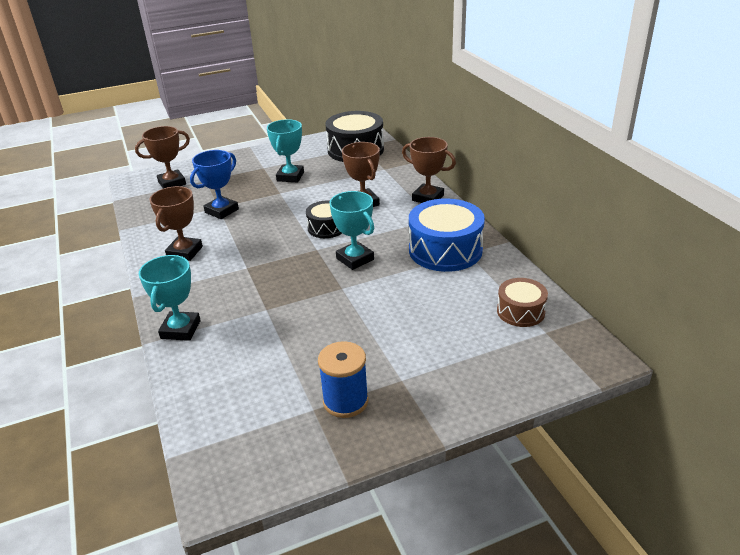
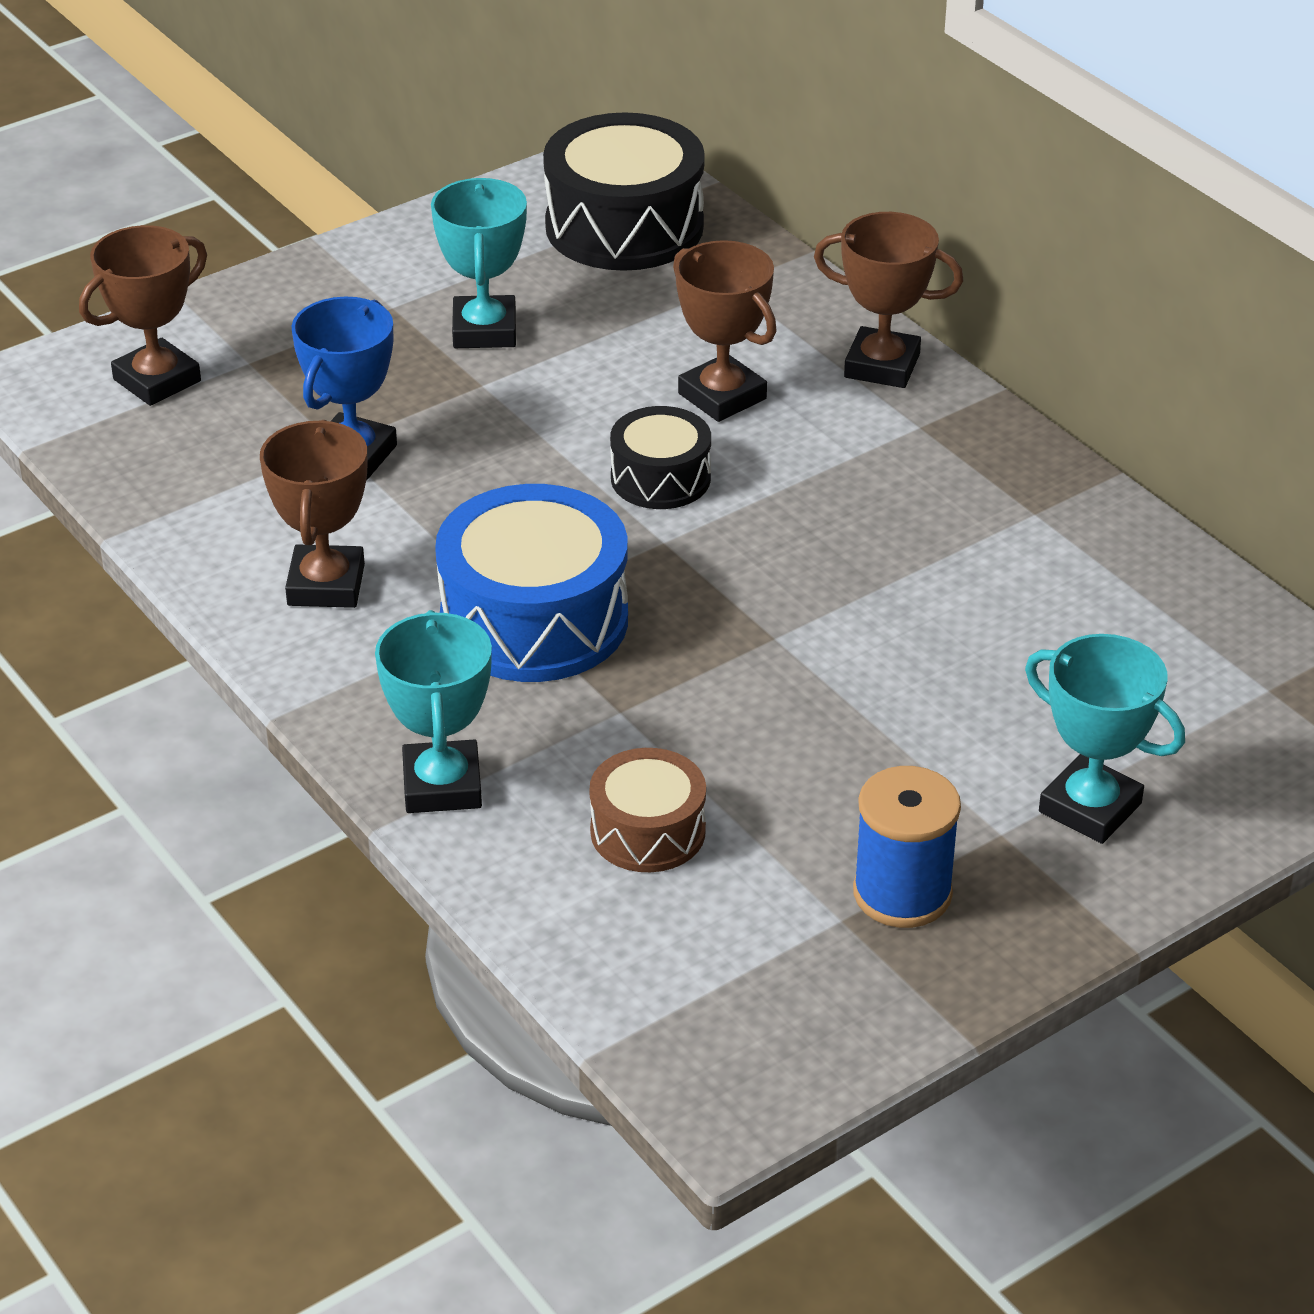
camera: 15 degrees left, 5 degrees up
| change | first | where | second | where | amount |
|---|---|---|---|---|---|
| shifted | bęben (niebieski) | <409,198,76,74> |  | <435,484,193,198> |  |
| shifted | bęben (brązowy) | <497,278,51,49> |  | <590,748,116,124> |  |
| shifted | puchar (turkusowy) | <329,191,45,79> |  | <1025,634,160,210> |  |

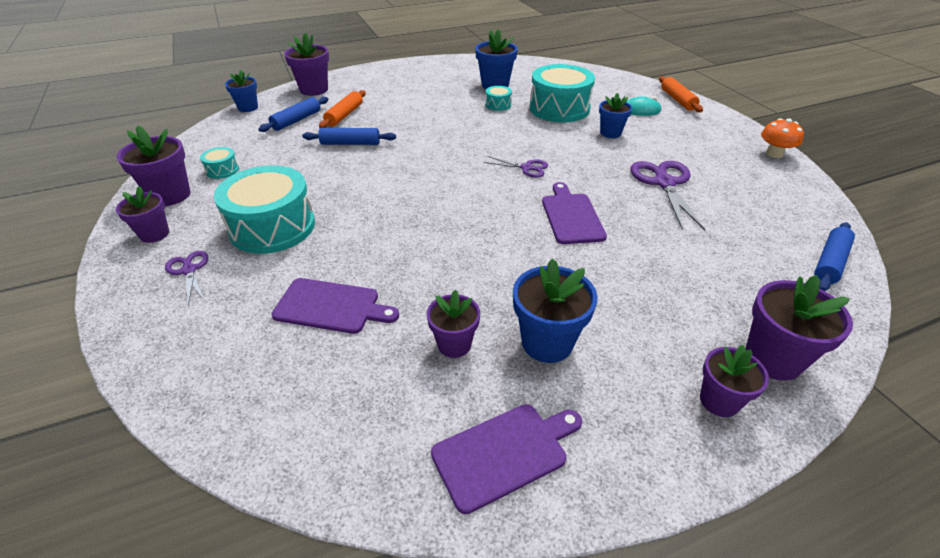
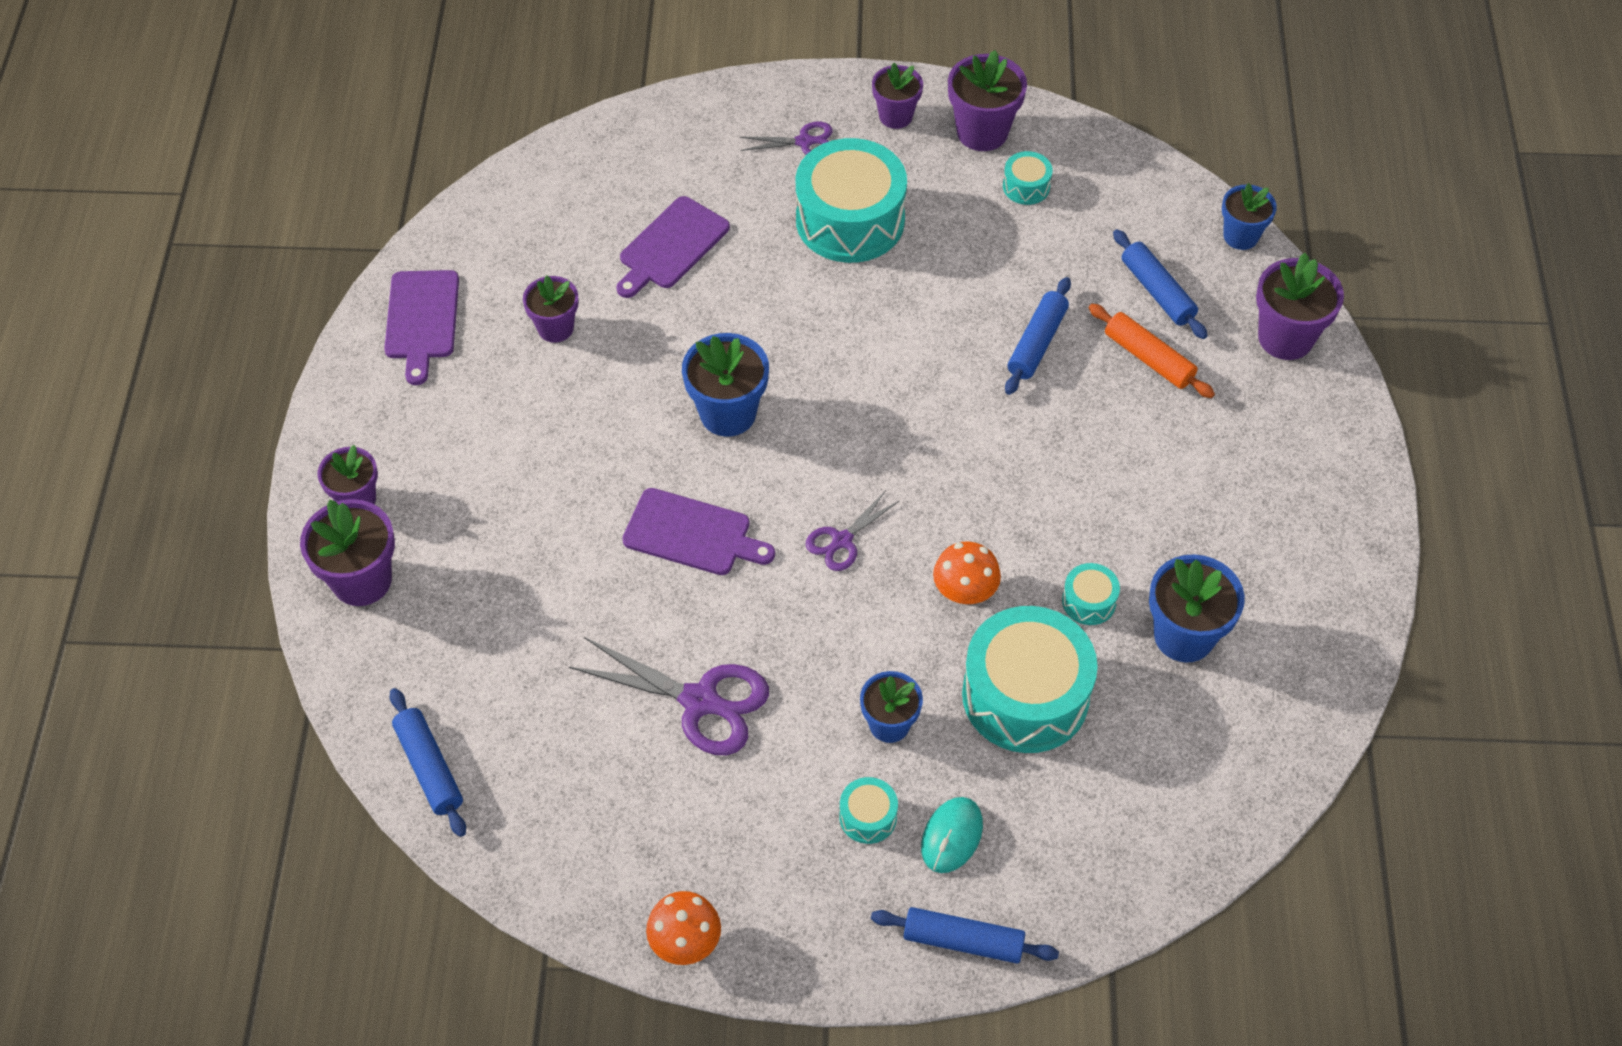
camera: 115 degrees right, 15 degrees up
| change | first | where | second | where | amount |
|---|---|---|---|---|---|
| shifted | doniczka (niebieski) | <513,259,85,104> |  | <682,333,87,104> |  |
| new |  |  | bęben (turkusowy) | <839,777,59,67> |  |
| repainted | wałek do ciasta (pomarańczowy) | <659,76,44,36> | wałek do ciasta (niebieski) | <871,907,188,57> |  |
| new |  |  | grzyb (pomarańczowy) | <933,541,68,63> |  |

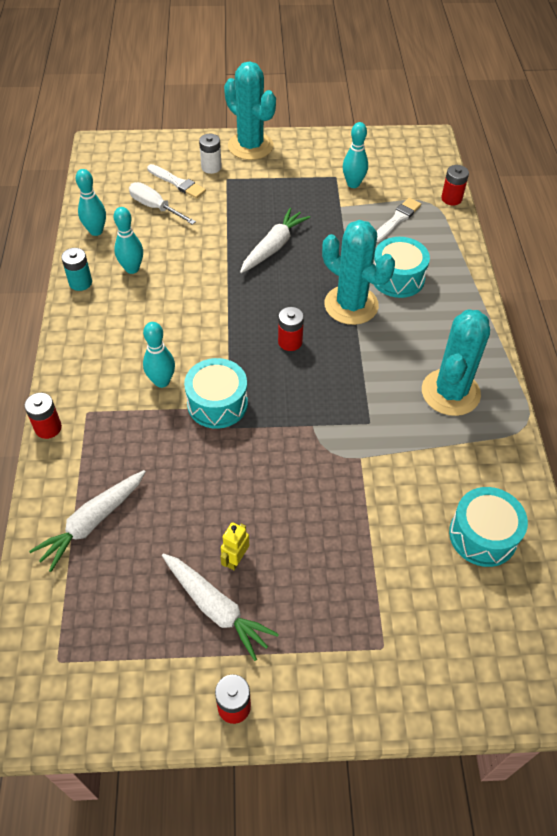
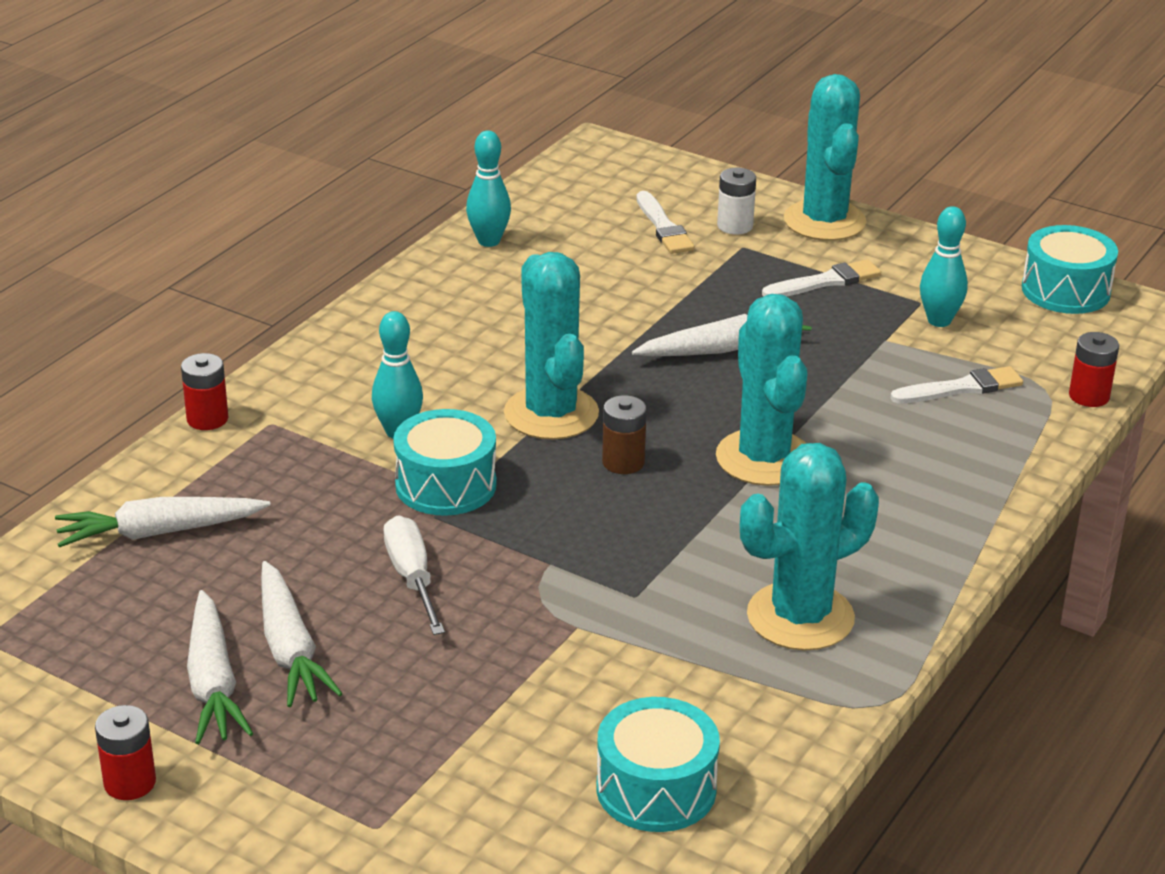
camera: 35 degrees right, 20 degrees down
| change | first | where | second | where | amount |
|---|---|---|---|---|---|
| swapped | robot (żółty) | <220,522,29,48> | marchewka (biały) | <261,561,82,146> |  |
| shifted | śrubokręt (biały) | <129,182,67,43> |  | <384,516,61,119> |  |
| new |  |  | kaktus (turkusowy) | <504,252,95,188> |  |
| repainted | bateria (czerwony) | <278,307,26,44> | bateria (brązowy) | <602,395,45,79> |  |
| new |  |  | pędzel (biały) | <762,259,119,38> |  |
| shifted | bęben (turkusowy) | <373,237,57,61> |  | <1022,225,96,89> |  |
| gone | bateria (turkusowy) | <61,248,31,43> |  |  |  |
| gone | kręgiel (turkusowy) | <114,207,29,67> |  |  |  |

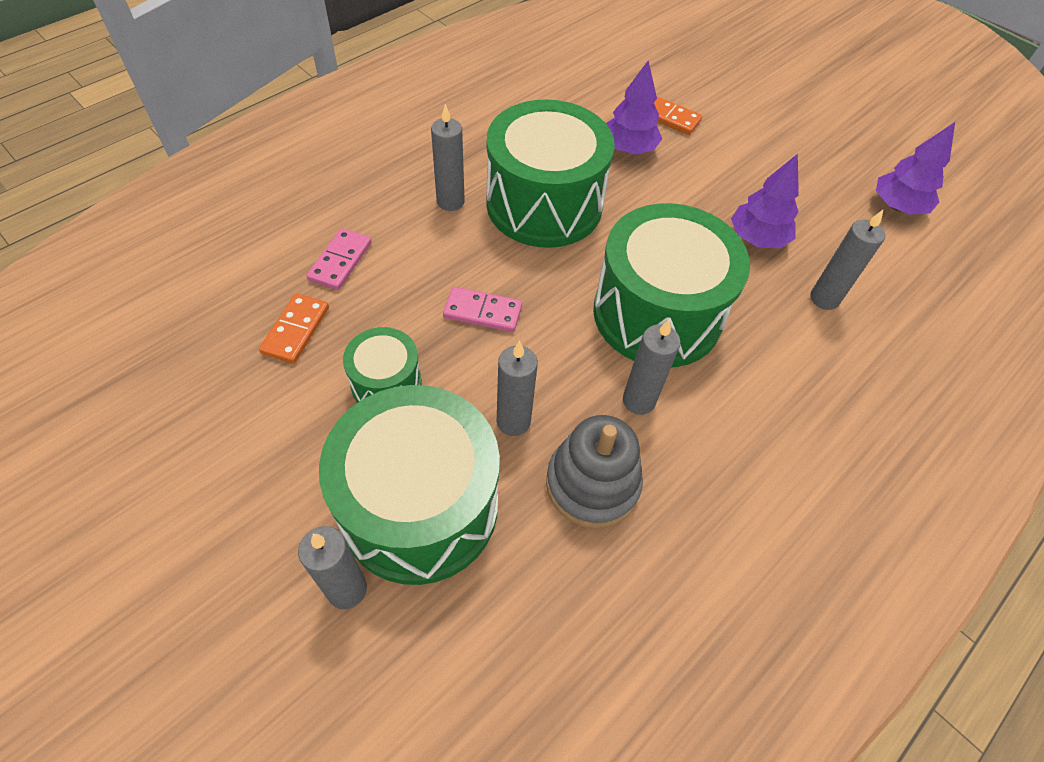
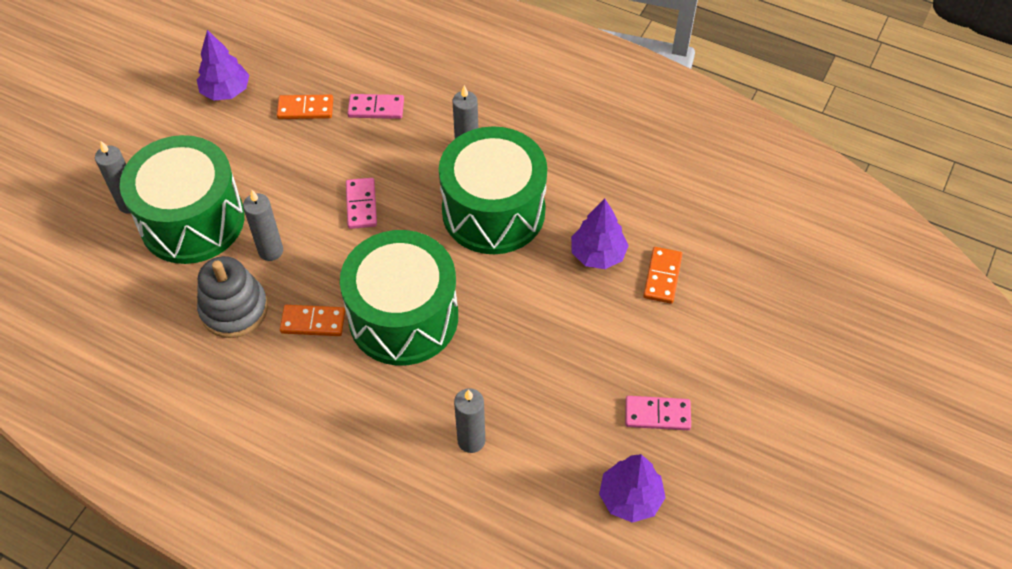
camera: 75 degrees right, 0 degrees up
| change | first | where | second | where | amount |
|---|---|---|---|---|---|
| shifted | drzewko (fioletowy) | <731,154,68,95> |  | <197,30,52,71> |  |
| swapped | świeca (szary) | <623,319,58,96> | kostka domina (pomarańczowy) | <280,305,65,31> |  |
| new |  |  | kostka domina (różowy) | <625,396,66,34> |  |
| gone | bęben (zielony) | <343,327,79,76> |  |  |  |

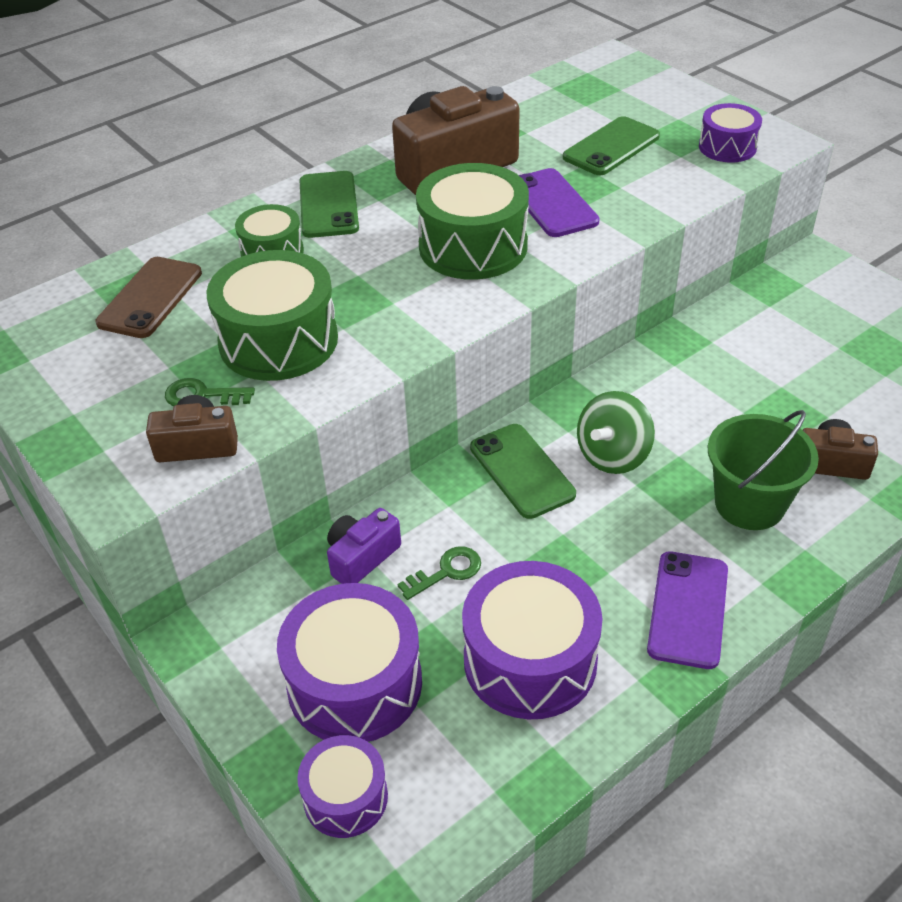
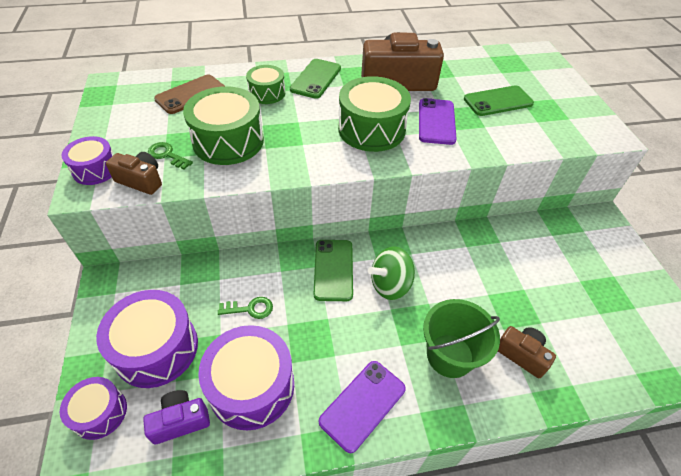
camera: 25 degrees right, 5 degrees up
| change | first | where | second | where | amount |
|---|---|---|---|---|---|
| shifted | bęben (fioletowy) | <699,103,63,60> |  | <61,136,52,49> |  |
| shifted | aparat fotograficzny (fioletowy) | <327,508,74,76> |  | <143,390,67,54> |  |

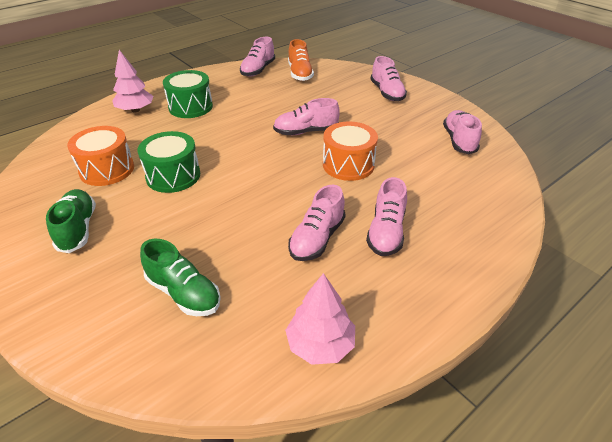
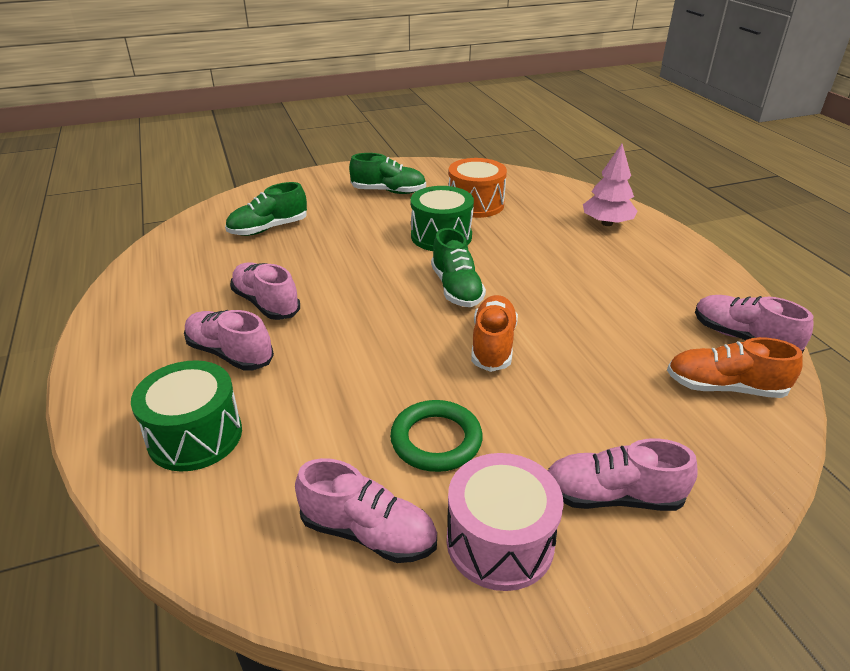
camera: 110 degrees right, 5 degrees down
| change | first | where | second | where | amount |
|---|---|---|---|---|---|
| shifted | bęben (zielony) | <163,70,50,48> |  | <131,360,111,112> |  |
| new |  |  | pierścień (zielony) | <390,400,93,72> |  |
| new |  |  | but (zielony) | <431,228,55,79> |  |
| new |  |  | bęben (różowy) | <447,453,117,138> |  |
| repainted | but (różowy) | <273,98,67,37> | but (pomarańczowy) | <471,295,47,77> |  |
| gone | drzewko (różowy) | <285,273,70,92> |  |  |  |
| gone | bęben (pomarańczowy) | <323,121,55,60> |  |  |  |

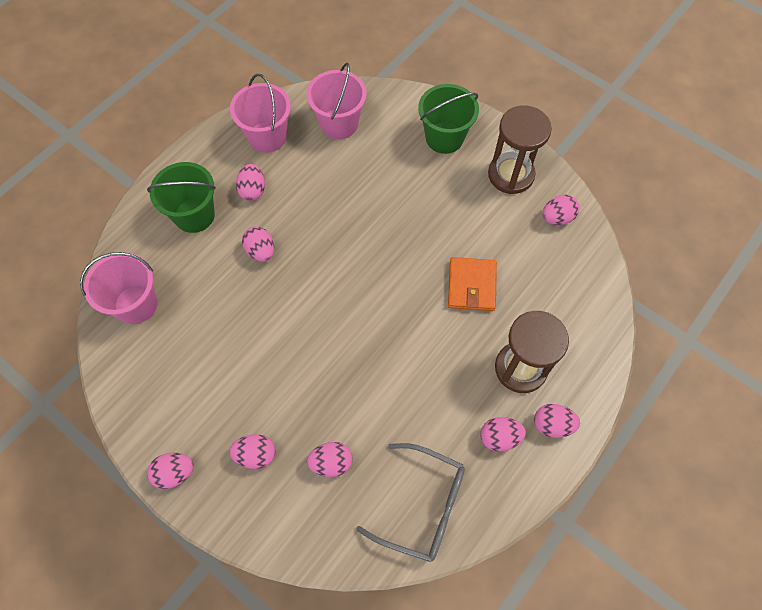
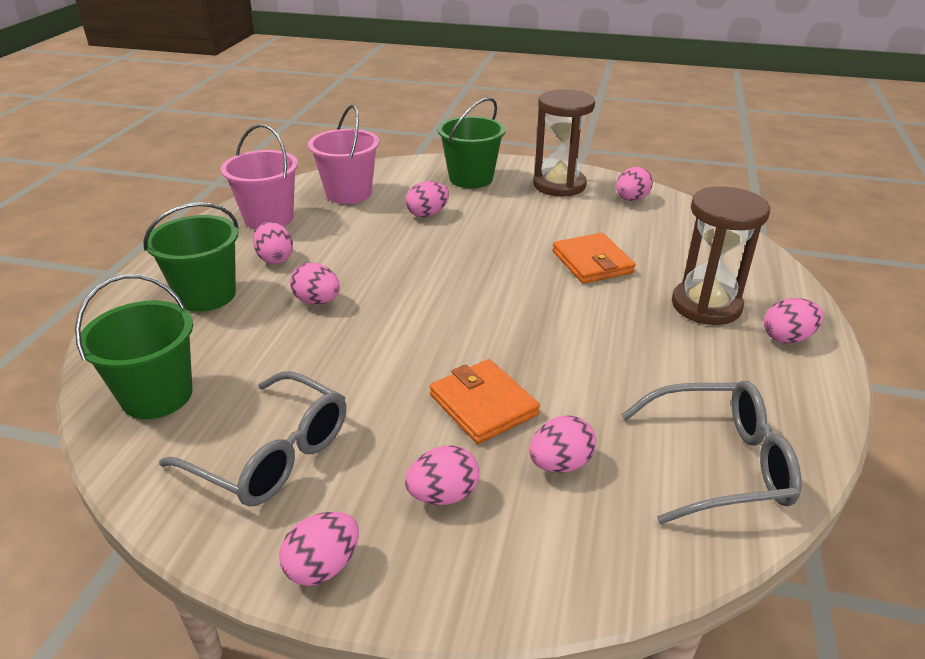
camera: 25 degrees left, 30 degrees down
| change | first | where | second | where | amount |
|---|---|---|---|---|---|
| repainted | wiadro (różowy) | <80,252,77,72> | wiadro (zielony) | <75,274,118,145> |  |
| new |  |  | okulary (szary) | <159,371,187,136> |  |
| shifted | jajko (różowy) | <481,417,45,35> |  | <406,181,43,36> |  |
| new |  |  | portfel (pomarańczowy) | <430,359,110,85> |  |

